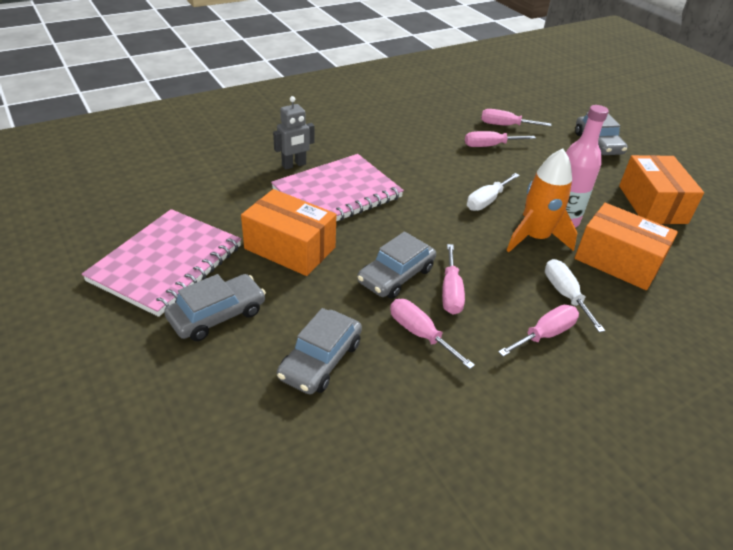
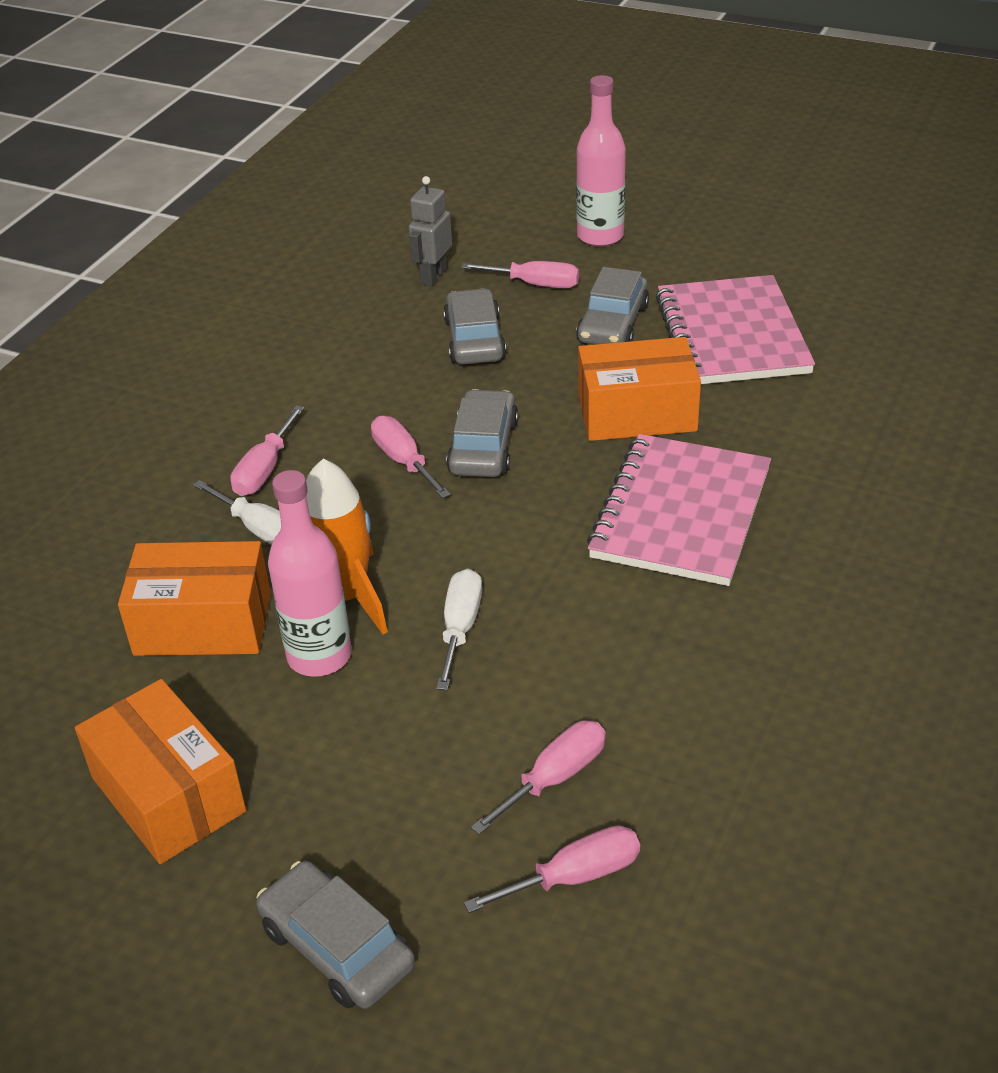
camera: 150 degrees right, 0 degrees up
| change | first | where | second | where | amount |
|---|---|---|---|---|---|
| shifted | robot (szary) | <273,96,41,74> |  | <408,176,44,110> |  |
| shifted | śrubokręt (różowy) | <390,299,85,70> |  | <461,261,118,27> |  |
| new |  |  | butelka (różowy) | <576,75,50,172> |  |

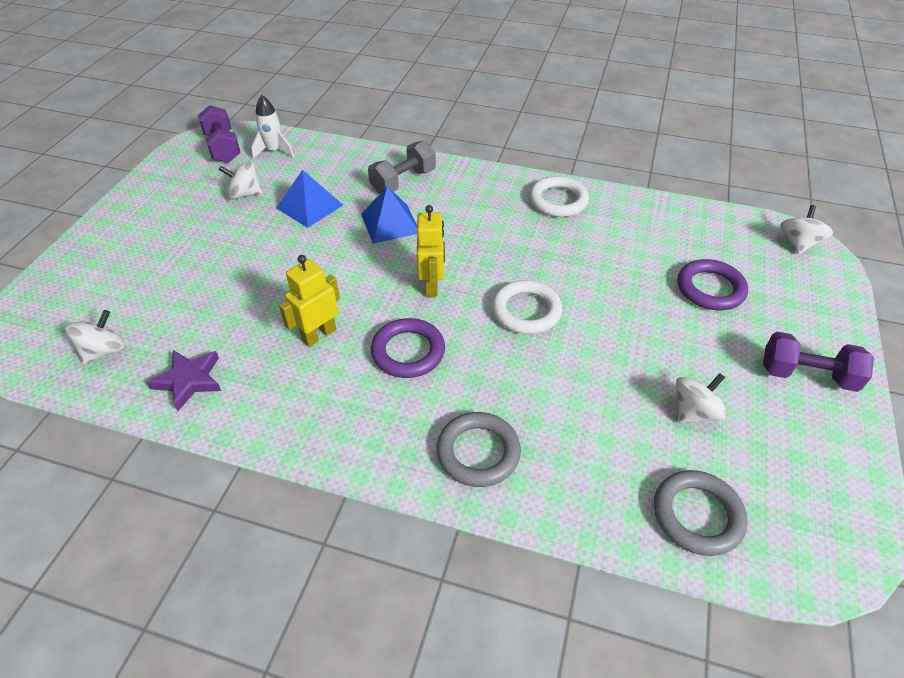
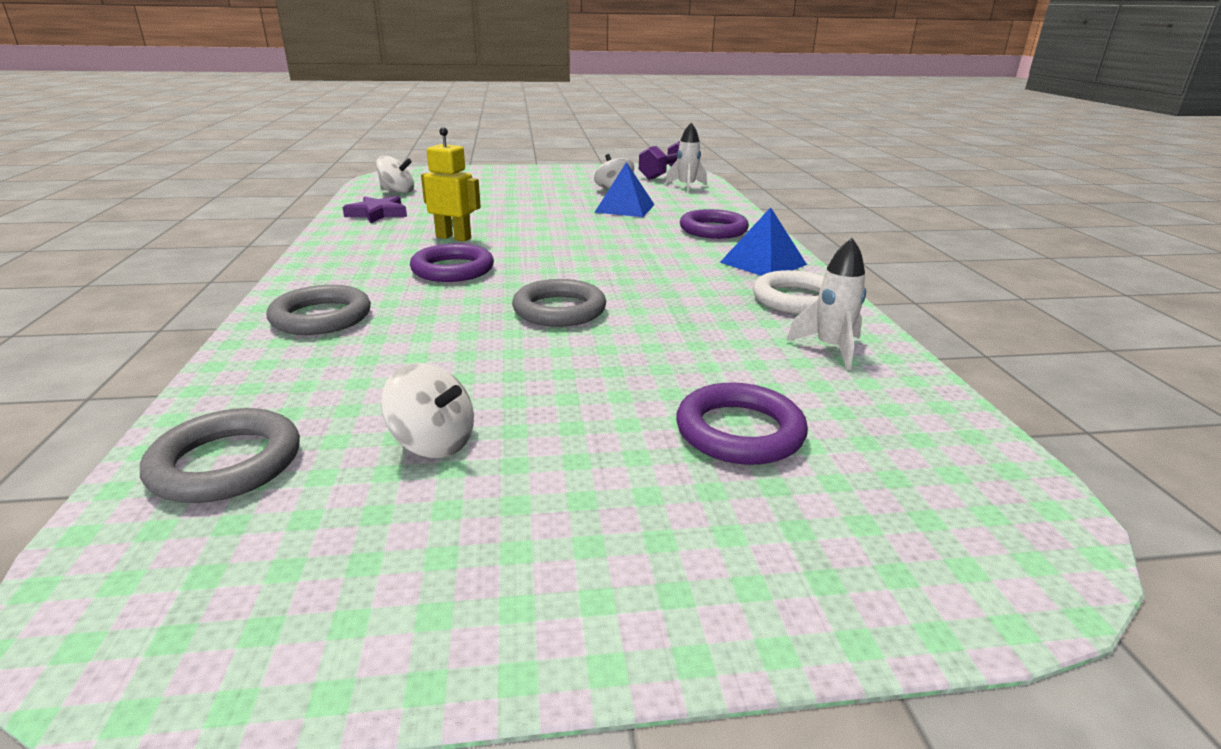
camera: 65 degrees right, 20 degrees down
| change | first | where | second | where | amount |
|---|---|---|---|---|---|
| repainted | pierścień (biały) | <492,280,70,54> | pierścień (szary) | <512,279,94,48> |  |
| swapped | hantel (szary) | <368,140,68,54> | pierścień (fioletowy) | <680,209,69,30> |  |
| shifted | piramida (niebieski) | <361,186,56,58> |  | <720,207,87,69> |  |
| new |  |  | rakieta (biały) | <786,238,80,132> |  |
| gone | robot (żółty) | <417,205,28,92> |  |  |  |
| gone | hantel (fioletowy) | <763,332,111,60> |  |  |  |
| gone | bączek (biały) | <780,205,53,49> |  |  |  |

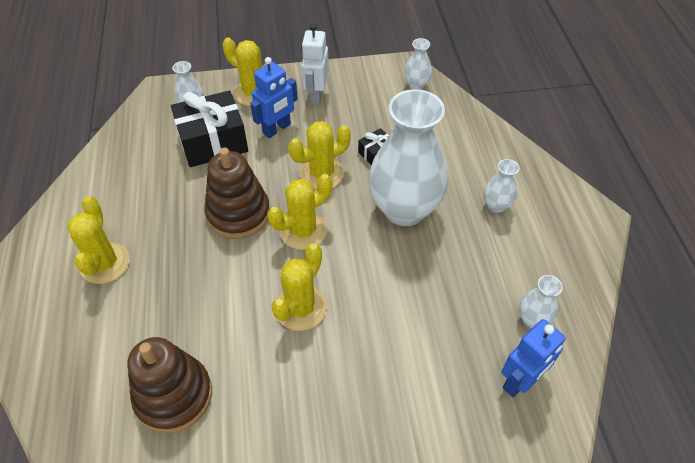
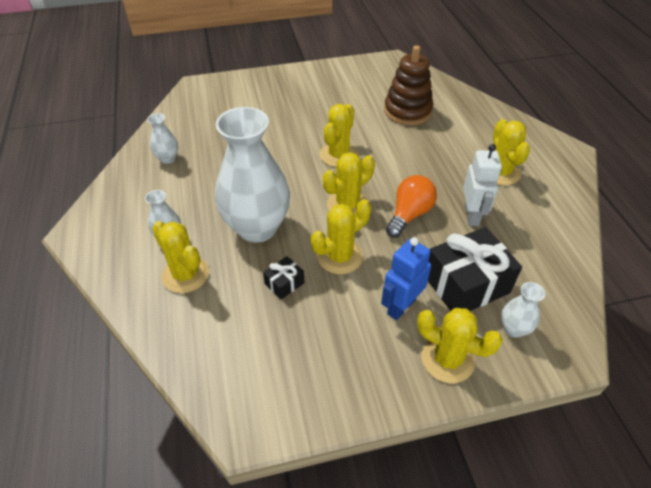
camera: 175 degrees right, 5 degrees down
| change | first | where | second | where | amount |
|---|---|---|---|---|---|
| new |  |  | kaktus (żółty) | <152,221,57,72> |  |
| swapped | zabawka nakładanka (brązowy) | <204,147,66,92> | żarówka (pomarańczowy) | <386,175,51,63> |  |
| shifted | robot (biały) | <301,24,28,82> |  | <463,144,39,82> |  |
| gone | wazon (biały) | <404,38,28,52> |  |  |  |
| gone | robot (niebieski) | <502,319,63,78> |  |  |  |

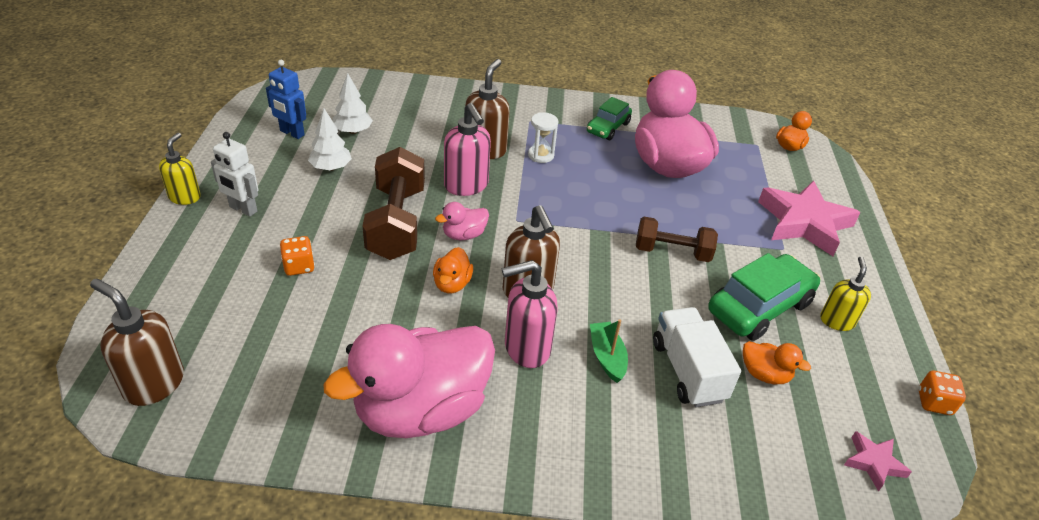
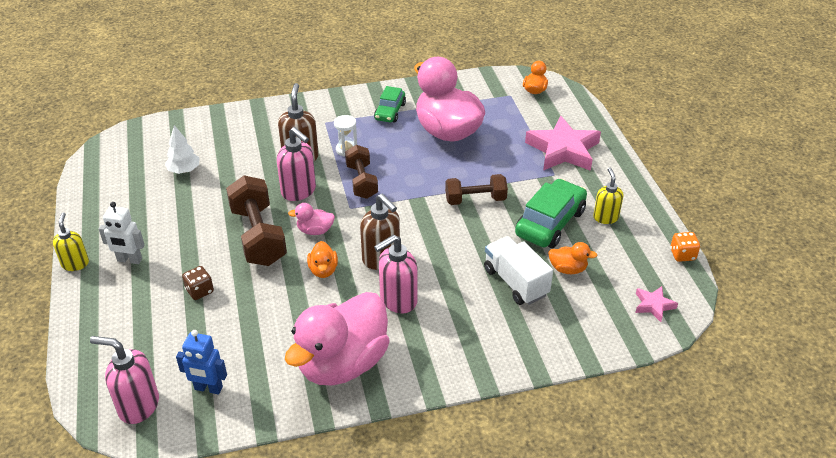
camera: 15 degrees left, 0 degrees up
| change | first | where | second | where | amount |
|---|---|---|---|---|---|
| repainted | dozownik mydła (brązowy) | <90,278,94,128> | dozownik mydła (różowy) | <90,336,69,88> |  |
| shifted | robot (niebieski) | <266,60,40,79> |  | <176,330,51,64> |  |
| repainted | kostka do gry (pomarańczowy) | <280,236,35,40> | kostka do gry (brązowy) | <182,266,32,34> |  |
| rotated | kaczka (różowy) | <435,202,54,38> |  | <288,203,47,32> | 45 degrees clockwise |
| new |  |  | hantel (brązowy) | <345,145,33,54> |  |
| gone | drzewko (biały) | <308,108,44,63> |  |  |  |
| gone | łódka (zielony) | <590,319,38,64> |  |  |  |

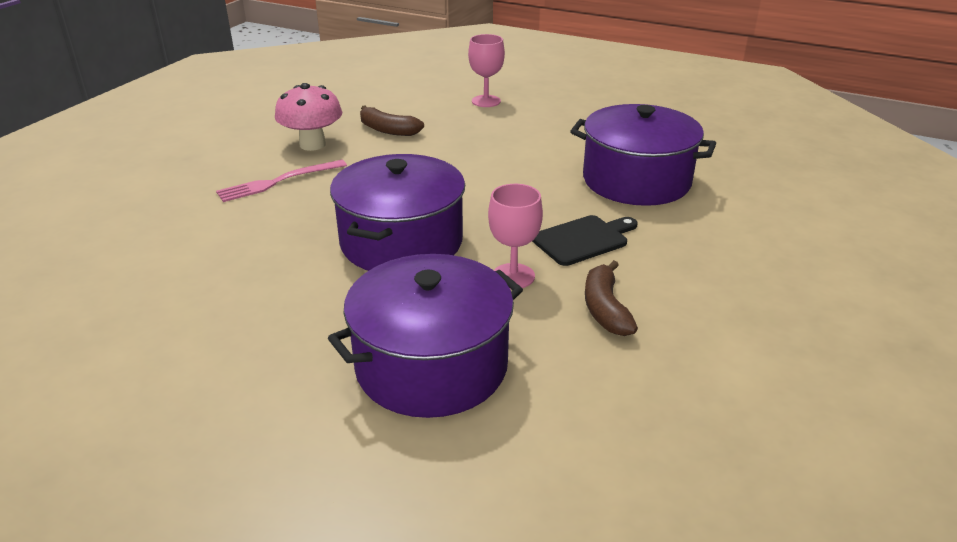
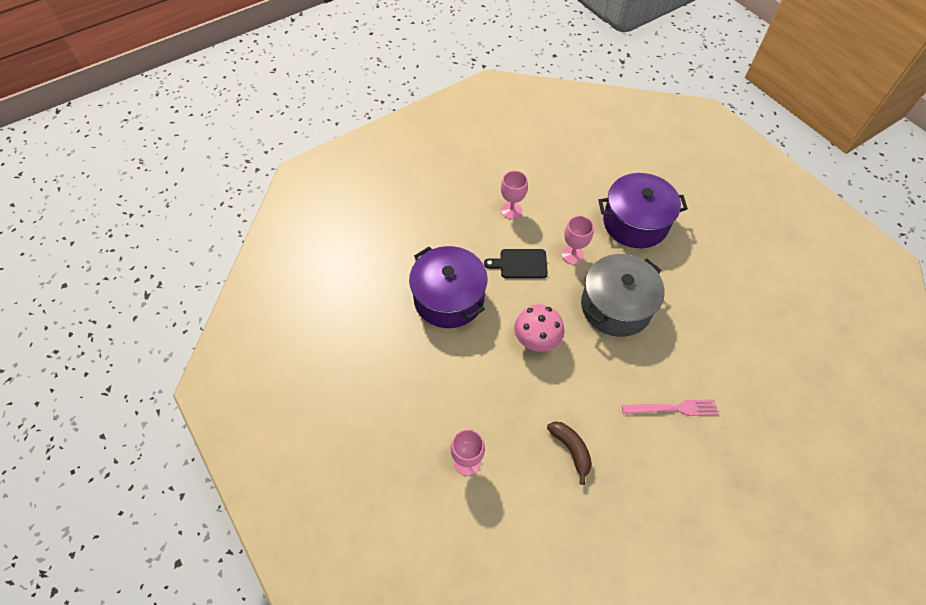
camera: 150 degrees left, 25 degrees up
| change | first | where | second | where | amount |
|---|---|---|---|---|---|
| new |  |  | kielich (różowy) | <501,171,27,48> |  |
| shifted | grzyb (różowy) | <275,83,67,68> |  | <514,305,50,47> |  |
| repainted | garnek (fioletowy) | <330,154,135,117> | garnek (szary) | <581,254,83,83> |  |
| gone | banan (brązowy) | <585,260,53,76> |  |  |  |

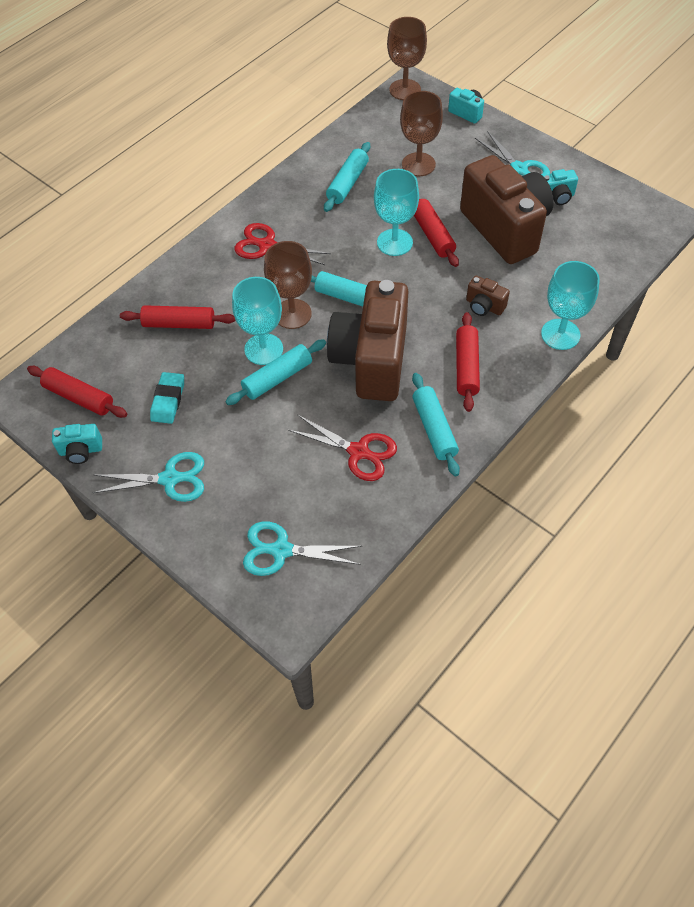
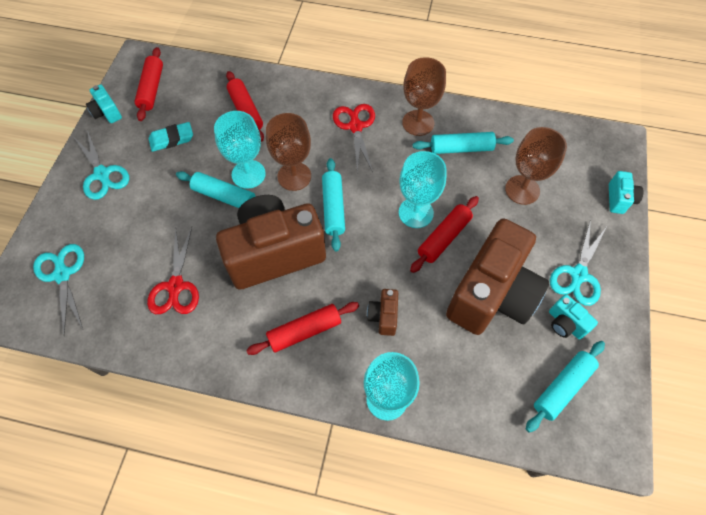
camera: 60 degrees right, 5 degrees up
| change | first | where | second | where | amount |
|---|---|---|---|---|---|
| shifted | kielich (brązowy) | <387,17,40,83> |  | <402,57,44,79> |  |
| shifted | wałek do ciasta (turkusowy) | <412,373,48,103> |  | <526,341,79,92> |  |

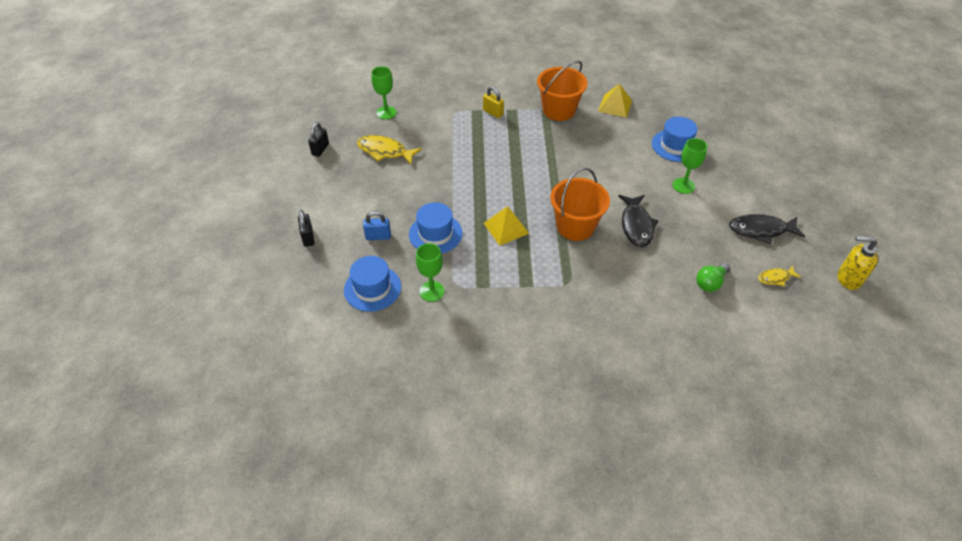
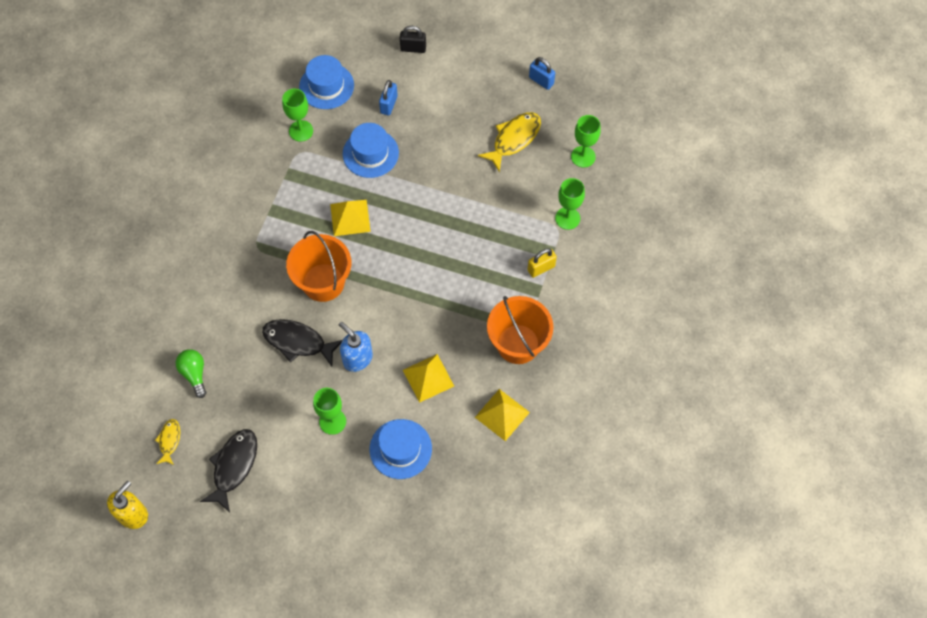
camera: 110 degrees right, 15 degrees up
| change | first | where | second | where | amount |
|---|---|---|---|---|---|
| new |  |  | dozownik mydła (niebieski) | <339,322,34,50> |  |
| new |  |  | piramida (żółty) | <403,354,51,49> |  |
| repainted | kłódka (czarny) | <308,122,21,35> | kłódka (niebieski) | <529,57,26,33> |  |
| new |  |  | kielich (zielony) | <555,178,30,52> |  |

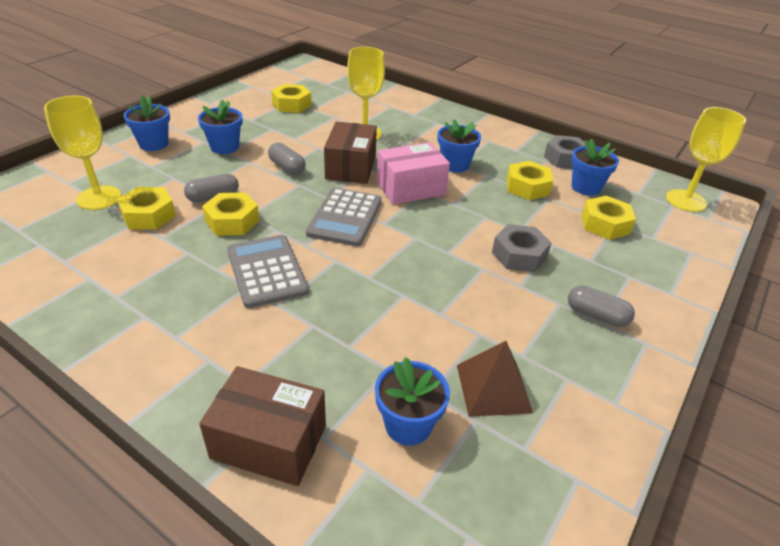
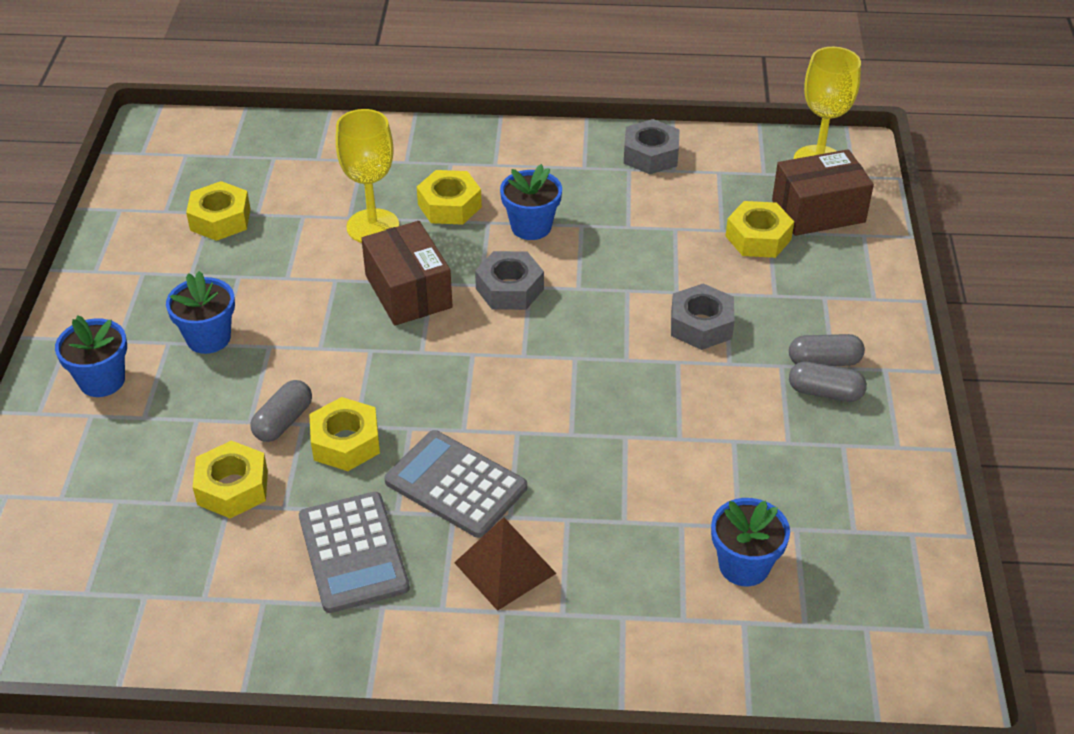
camera: 30 degrees left, 5 degrees up
| change | first | where | second | where | amount |
|---|---|---|---|---|---|
| shifted | kalkulator (szary) | <306,188,76,58> |  | <299,492,111,121> |  |
| shifted | nakrętka (żółty) | <507,161,46,39> |  | <417,170,65,55> |  |
| shifted | piramida (brązowy) | <457,341,76,76> |  | <454,517,103,94> |  |
| swapped | pudełko (różowy) | <377,142,73,63> | nakrętka (szary) | <475,251,69,59> |  |
| shifted | pudełko (brązowy) | <199,366,127,120> |  | <772,149,102,87> |  |
| shifted | kapsułka (szary) | <268,143,38,32> |  | <789,362,78,40> |  |
| gone | kielich (żółty) | <44,96,77,114> |  |  |  |
| gone | doniczka (niebieski) | <571,139,48,57> |  |  |  |

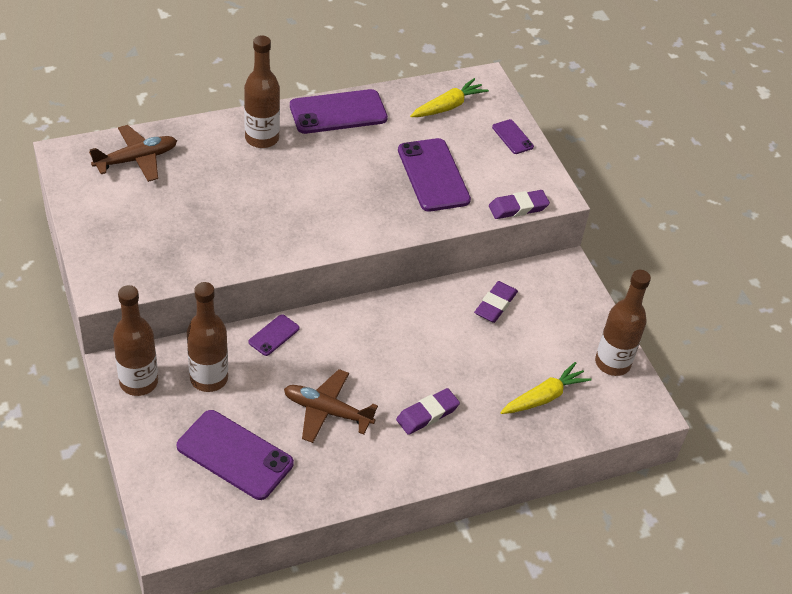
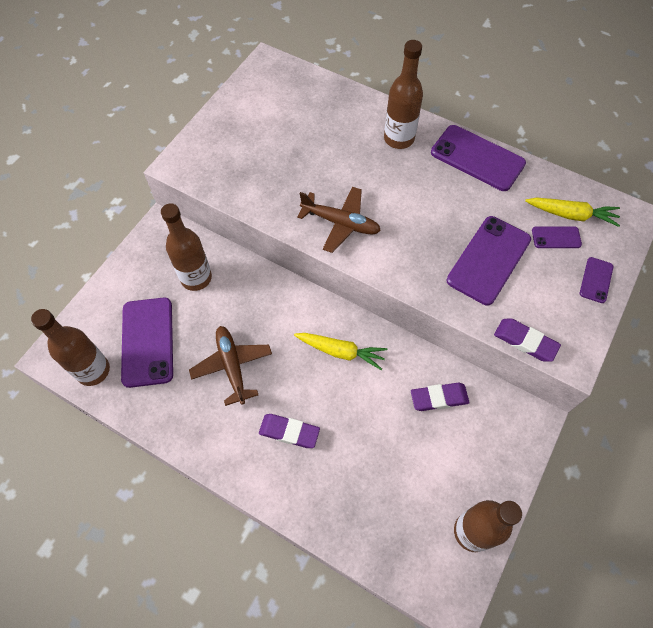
camera: 55 degrees right, 15 degrees up
| change | first | where | second | where | amount |
|---|---|---|---|---|---|
| shifted | butelka (brązowy) | <113,285,45,111> |  | <31,309,79,77> |  |
| shifted | marchewka (żółty) | <500,362,92,52> |  | <294,333,93,37> |  |
| shifted | samolot (brązowy) | <89,125,88,57> |  | <297,187,84,66> |  |
| shifted | telefon (fioletowy) | <248,314,52,42> |  | <532,226,50,22> |  |

